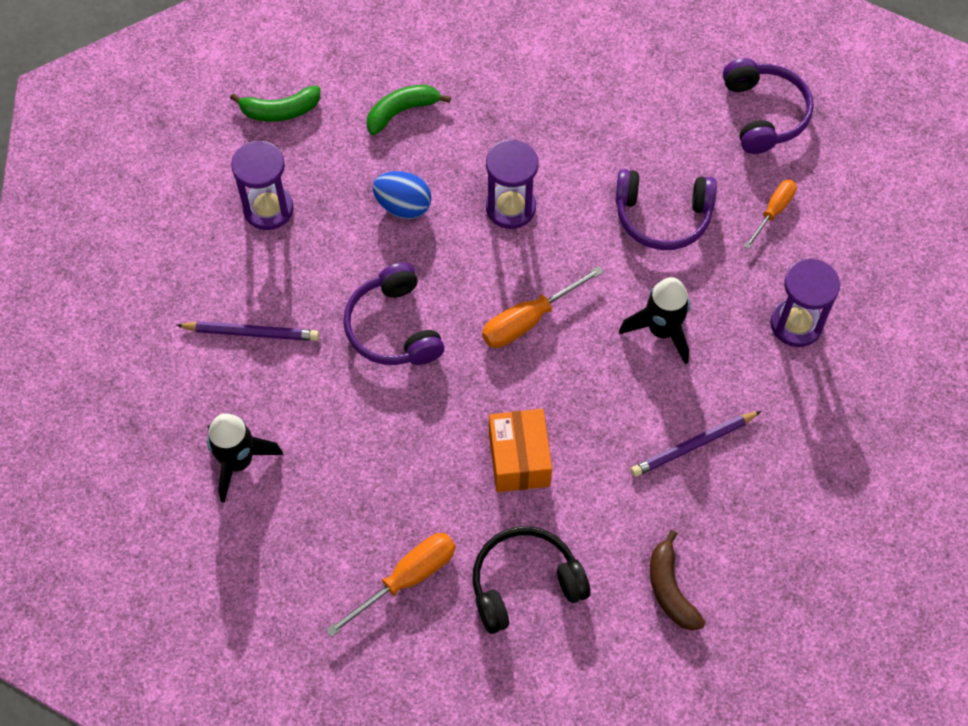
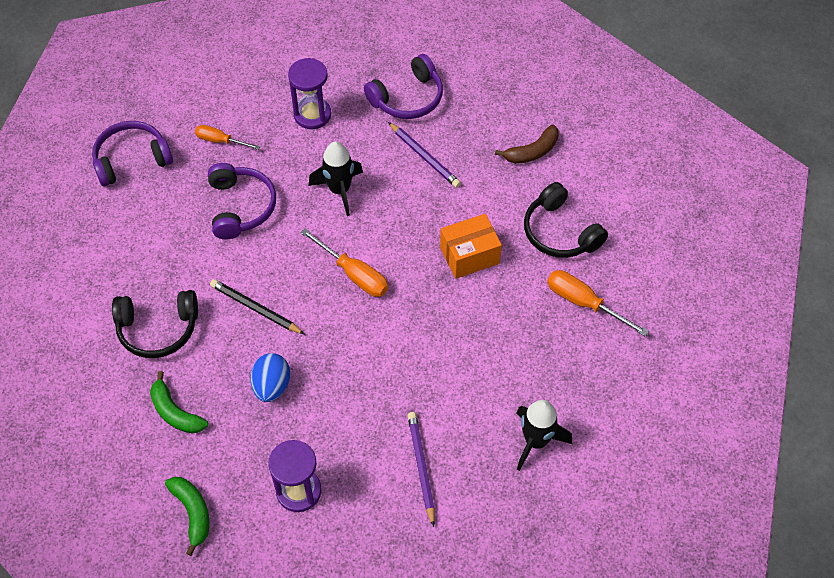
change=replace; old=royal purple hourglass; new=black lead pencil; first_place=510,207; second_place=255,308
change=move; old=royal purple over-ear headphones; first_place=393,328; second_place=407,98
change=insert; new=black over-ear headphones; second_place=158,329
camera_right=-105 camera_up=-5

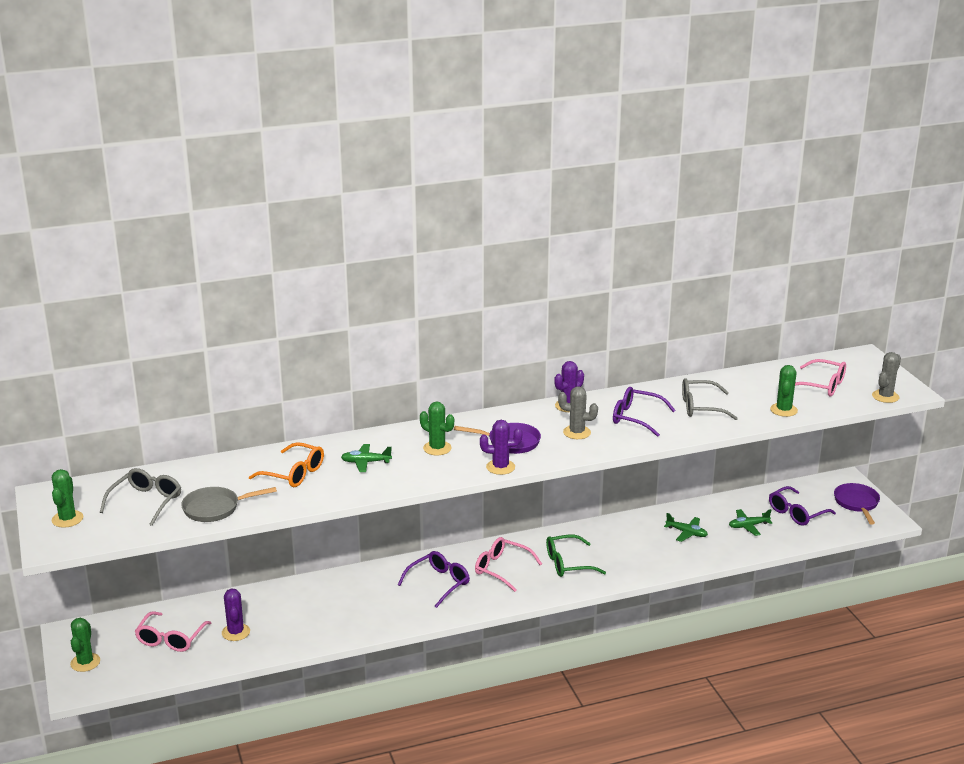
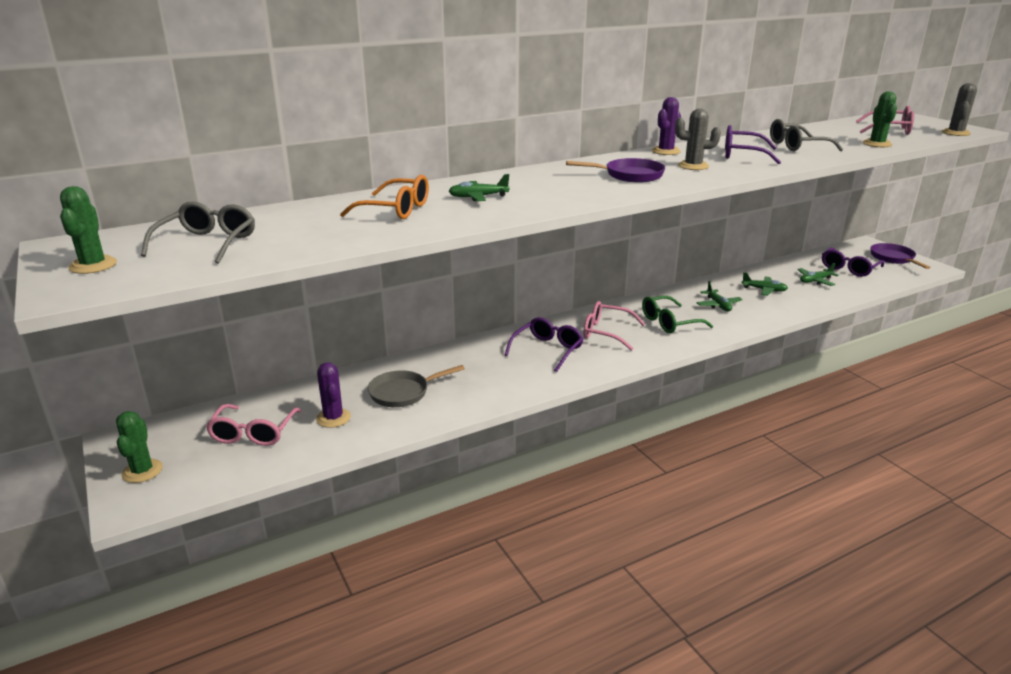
change=delete; old=green cactus; first_place=437,448
change=delete; old=royal purple cactus; first_place=500,467
change=move; old=gray pan; first_place=215,508; second_place=403,392
change=insert; new=green toy plane; second_place=718,305
camera_right=-10 camera_up=0

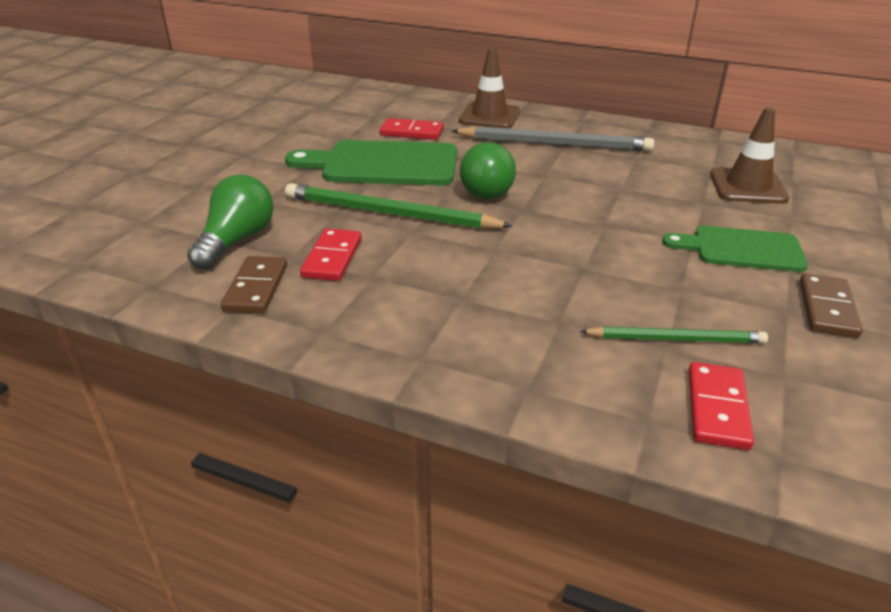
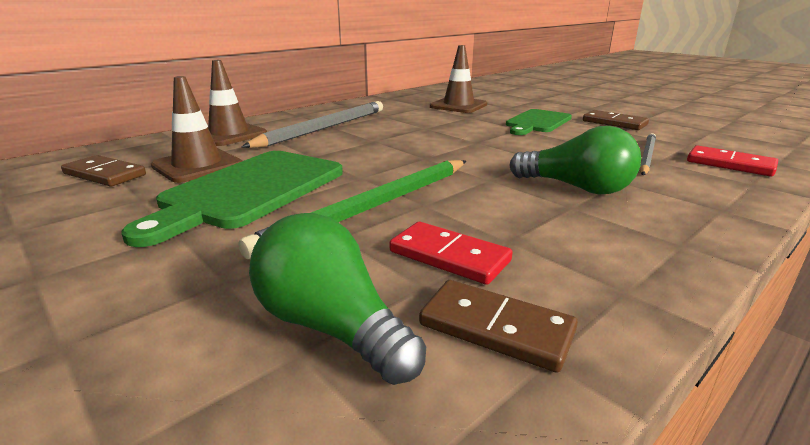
change=replace; old=red domino; new=russet safety cone; first_place=412,132; second_place=197,166
change=move; old=green lightbulb; first_place=487,188; second_place=576,188
change=recolor; old=green lead pencil; new=gray lead pencil; first_place=676,339; second_place=646,157
change=insert; new=russet domino; second_place=104,174
camera_right=-65 camera_up=-10

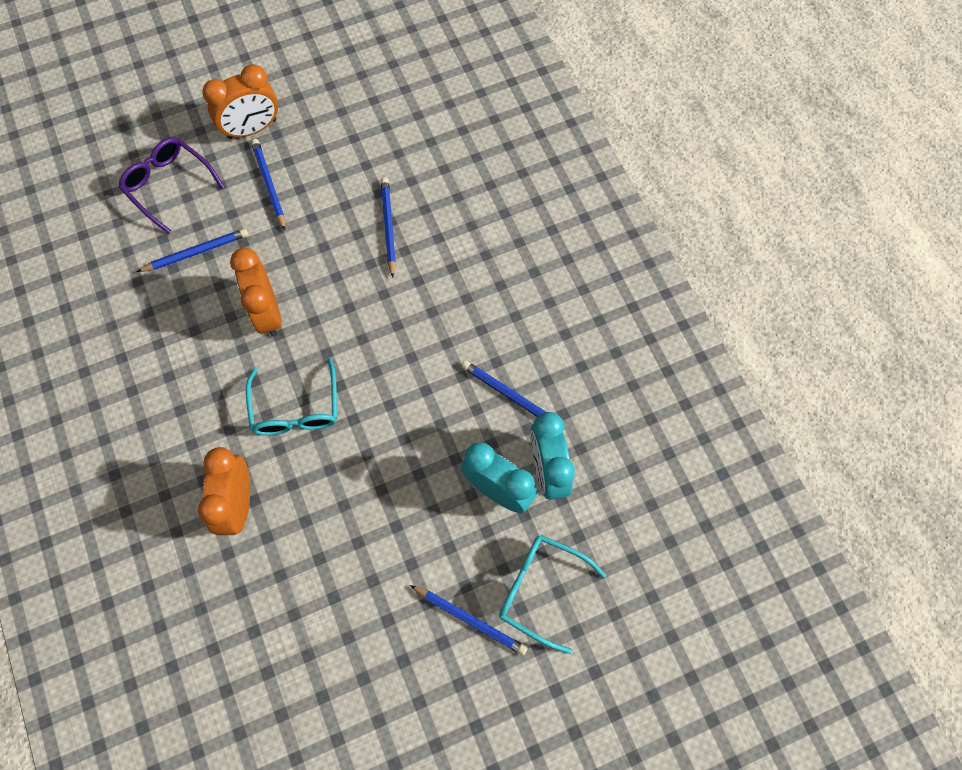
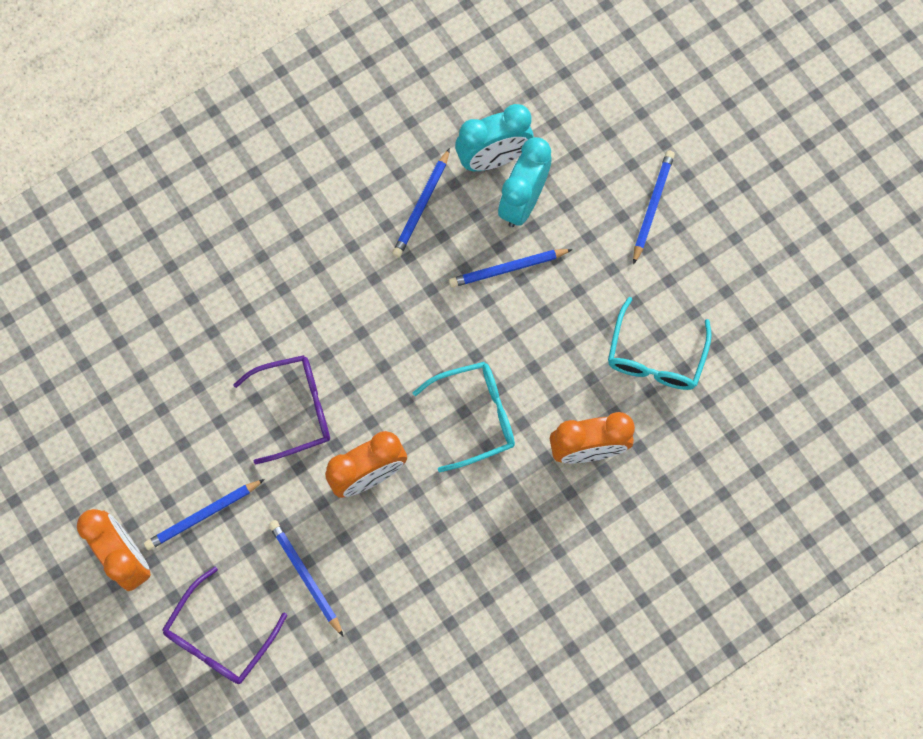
change=move; old=royal blue lead pencil; first_place=388,227; second_place=508,269
change=move; old=aqua eyeglasses; first_place=542,590; second_place=655,355
change=insert; new=royal purple eyeglasses; second_place=293,410
camera_right=-100 camera_up=5

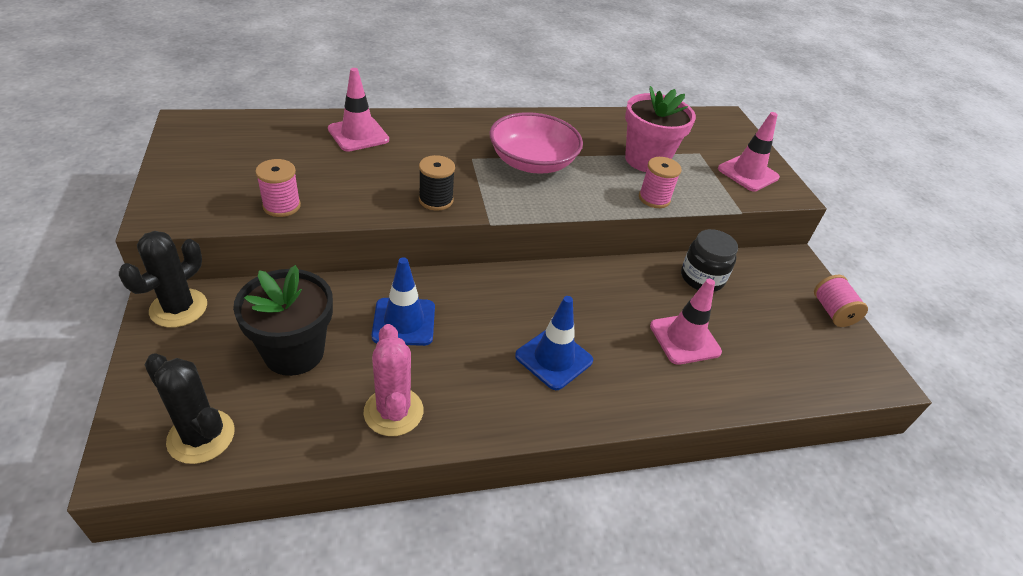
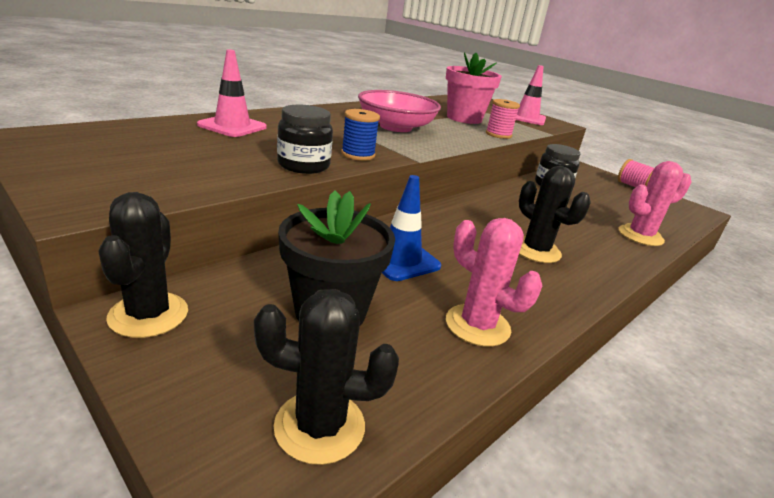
change=recolor; old=black bobbin; new=royal blue bobbin; first_place=436,200; second_place=358,155
change=delete; old=pink bobbin; first_place=281,206
change=delete; old=pink safety cone; first_place=684,339
change=replace; old=royal blue safety cone; new=black cactus; first_place=554,358; second_place=536,250
change=insert; new=black jam jar; second_place=303,165
change=insert; new=pink cactus; second_place=640,236
camera_right=-30 camera_up=-15

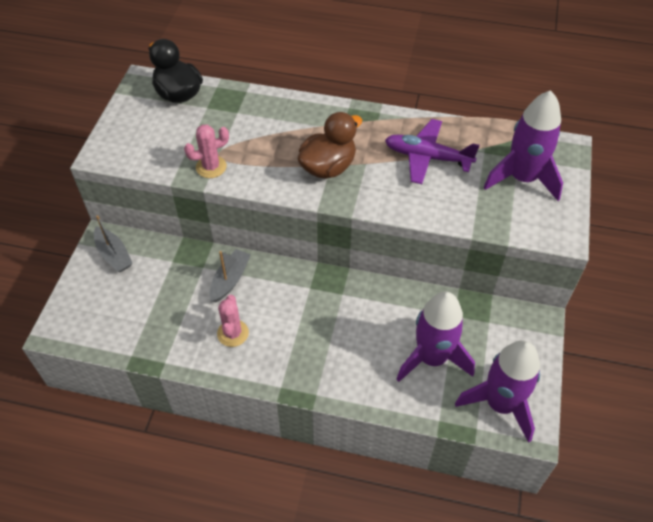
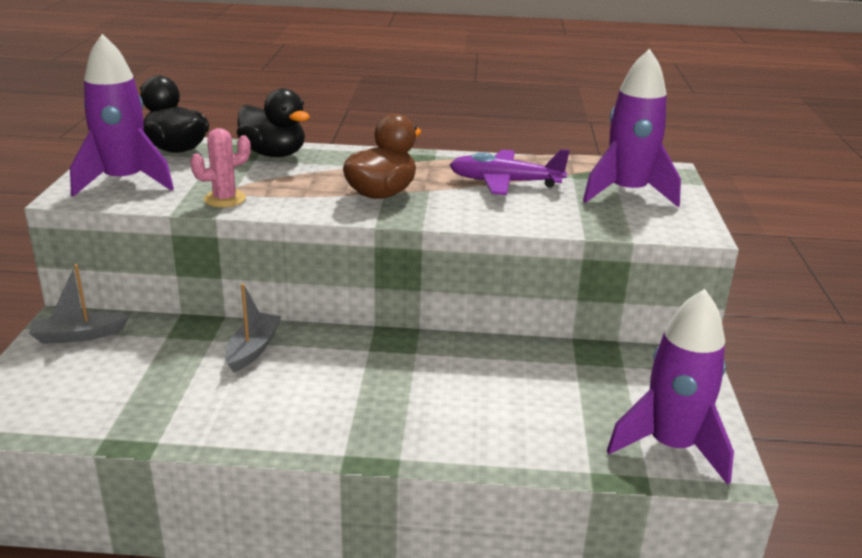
change=rotate; old=gray boat; first_place=114,255; second_place=78,335; degrees=120
change=move; old=royal purple toy rocket; first_place=432,358; second_place=124,182
change=delete; old=pink cactus; first_place=233,333
change=insert; new=black rubber duck; second_place=274,154
camera_right=-10 camera_up=-25

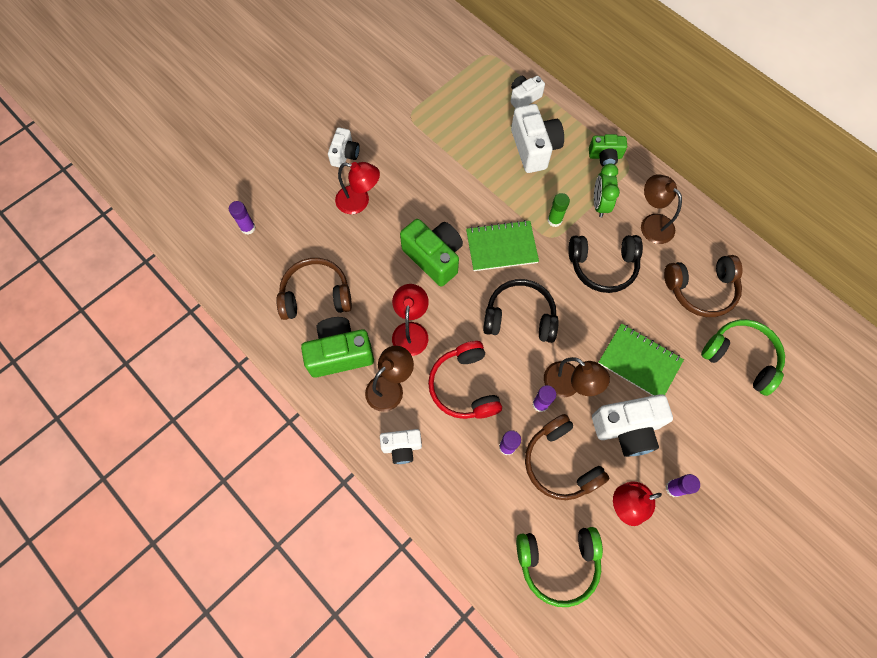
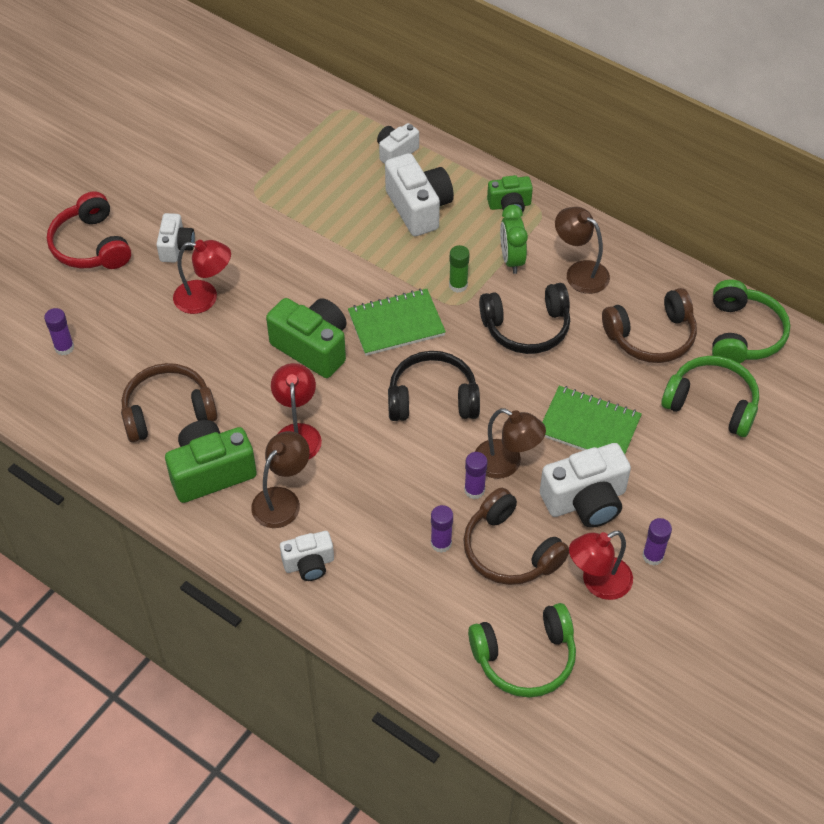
change=move; old=red over-ear headphones; first_place=464,386; second_place=91,245
change=insert; new=green over-ear headphones; second_place=743,334
camera_right=-10 camera_up=-15

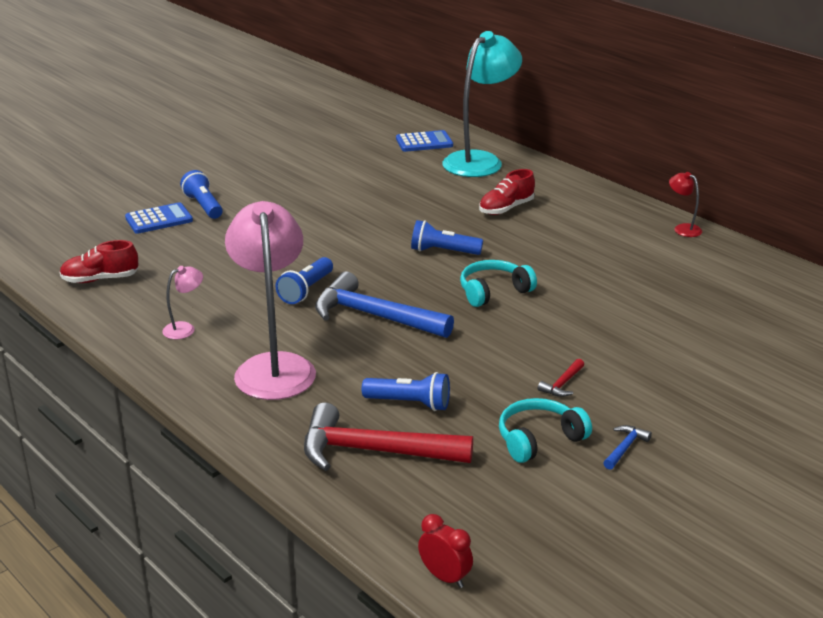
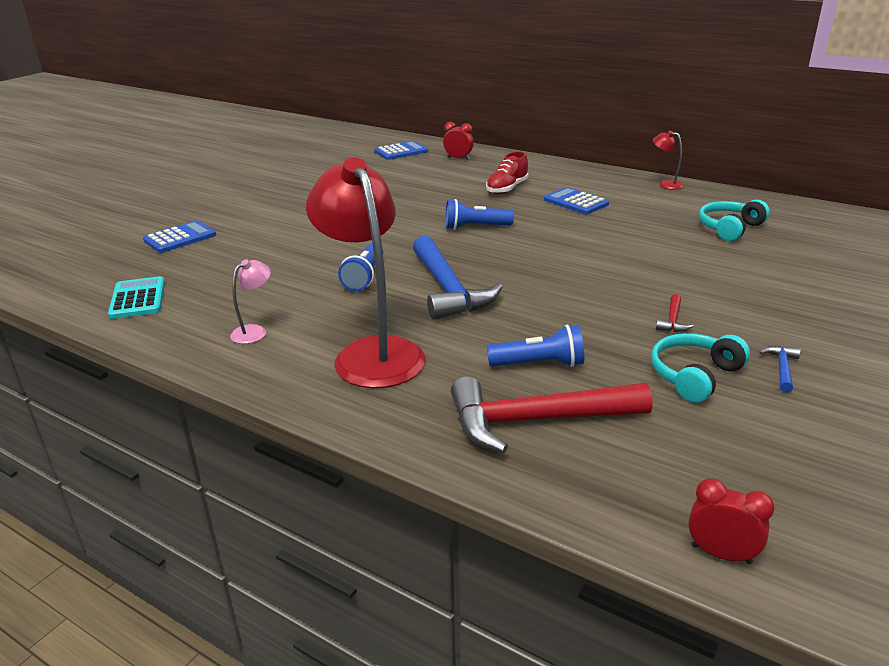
change=replace; old=aqua reading lamp; new=red bedside clock; first_place=480,160; second_place=458,158
change=delete; old=royal blue pocket torch; first_place=203,206
change=recolor; old=pink reading lamp; new=red reading lamp; first_place=274,366; second_place=372,352
change=replace; old=red sneaker; new=aqua adding machine; first_place=100,279; second_place=138,299
change=move; old=aqua over-ear headphones; first_place=493,291; second_place=729,228
change=rotate; old=royal blue claw hammer; first_place=374,316; second_place=447,289; degrees=-120
change=insert; new=royal blue adding machine; second_place=576,202
camera_right=-15 camera_up=0

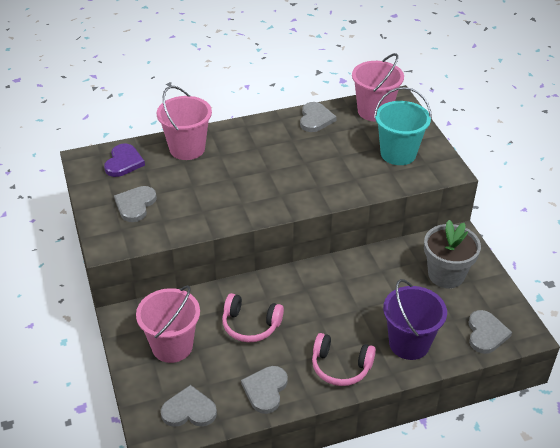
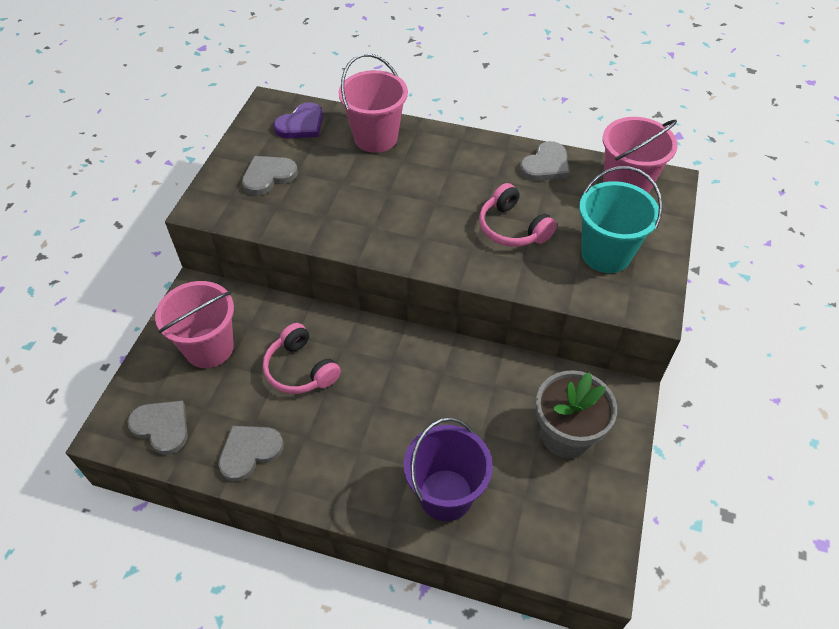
change=delete; old=gray heart shape; first_place=486,333
change=move; old=pink over-ear headphones; first_place=340,367; second_place=512,228
camera_right=35 camera_up=10

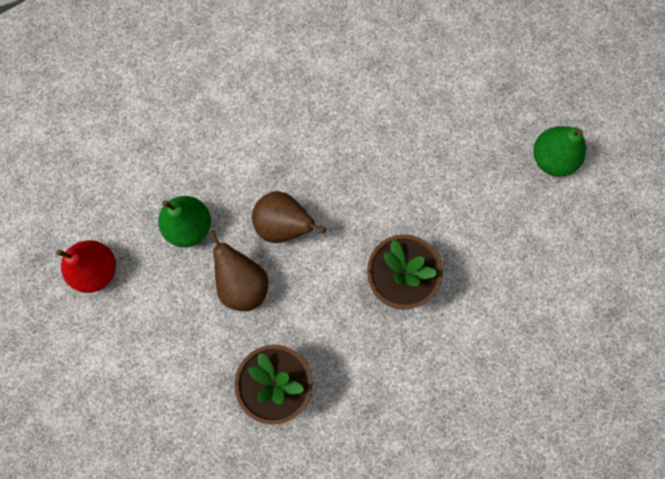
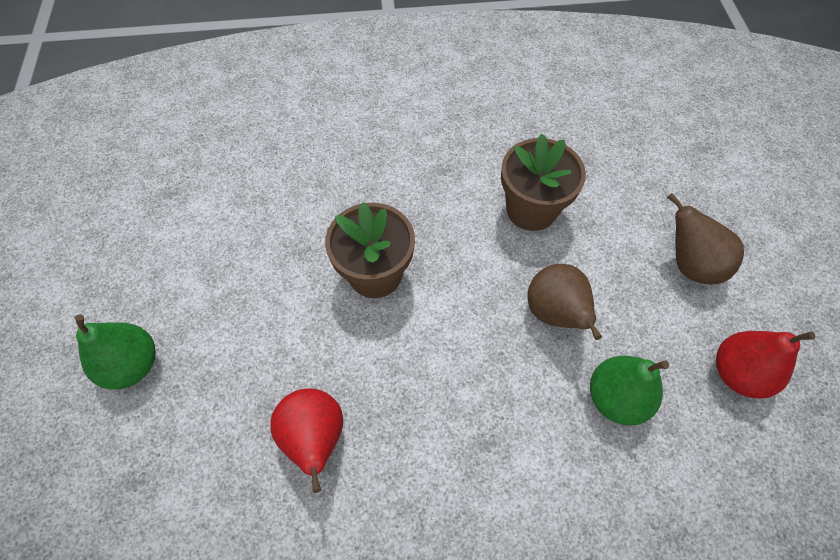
change=move; old=russet pear; first_place=283,225; second_place=690,265
change=insert; new=red pear; second_place=315,438
camera_right=-165 camera_up=-15

